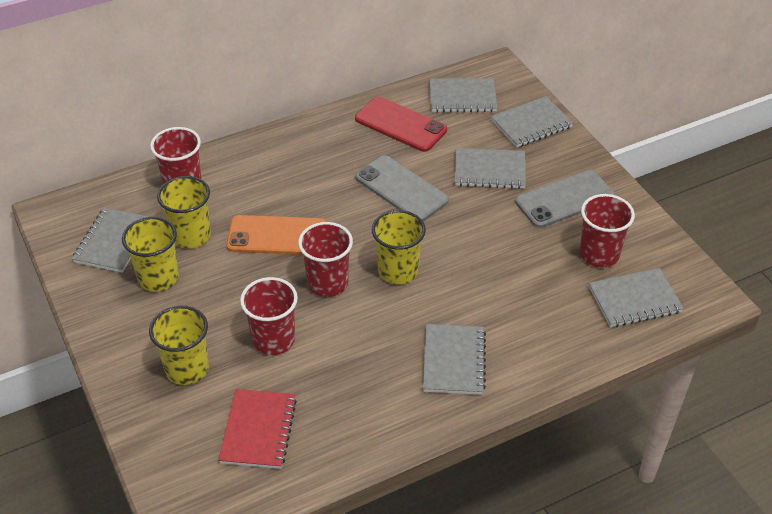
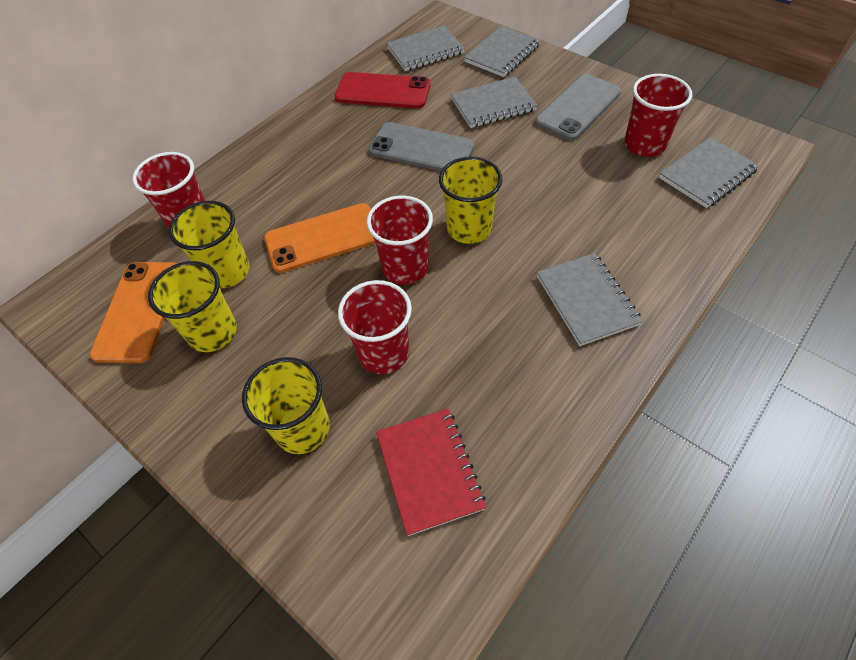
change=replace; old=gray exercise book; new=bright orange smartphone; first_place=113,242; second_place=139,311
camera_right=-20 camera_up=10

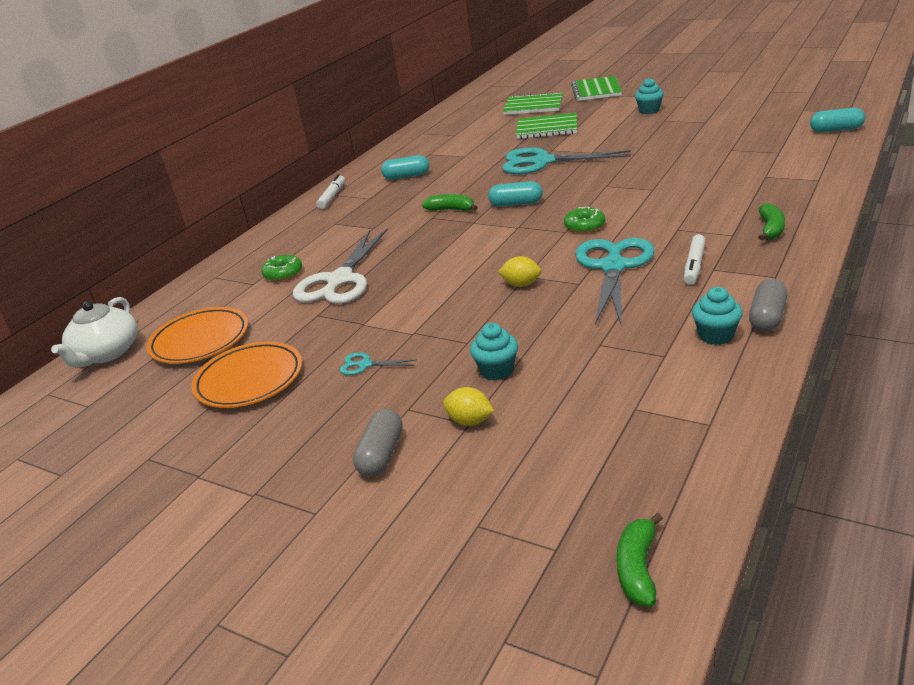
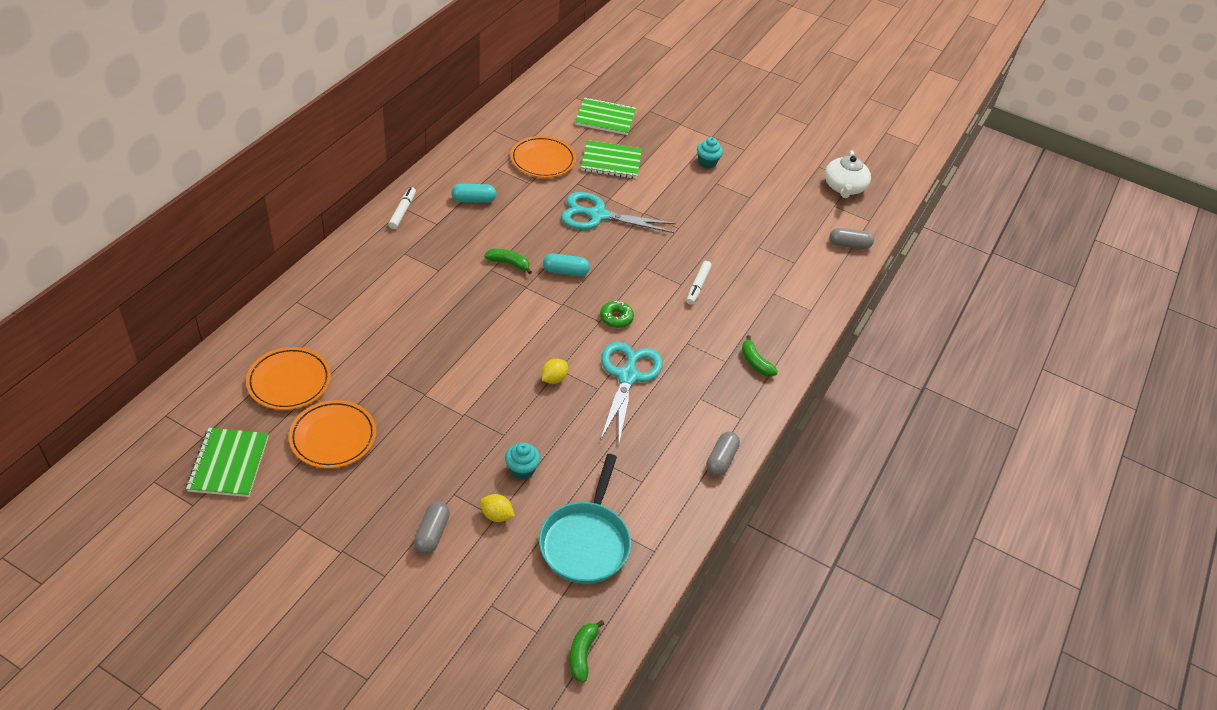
change=move; old=green exercise book; first_place=596,90; second_place=229,464
change=recolor; old=aqua pill shape; new=gray pill shape; first_place=836,130; second_place=849,245
change=rotate; old=green toy banana; first_place=771,229; second_place=755,362; degrees=135
change=delete; old=white scissors; first_place=340,280
change=move; old=white felt pen; first_place=694,265; second_place=698,286
change=delete; old=green doughnut; first_place=283,273
change=rotate; old=bright yellow toy lemon; first_place=521,284; second_place=553,379; degrees=-60
change=delete; old=aqua cupcake; first_place=716,336
change=move; old=white tea pot; first_place=106,353; second_place=844,187
change=delete; old=aqua scissors; first_place=365,365
change=insert; new=bright orange plate; second_place=542,160
change=insert; new=aqua pan; second_place=585,542
camera_right=-10 camera_up=15

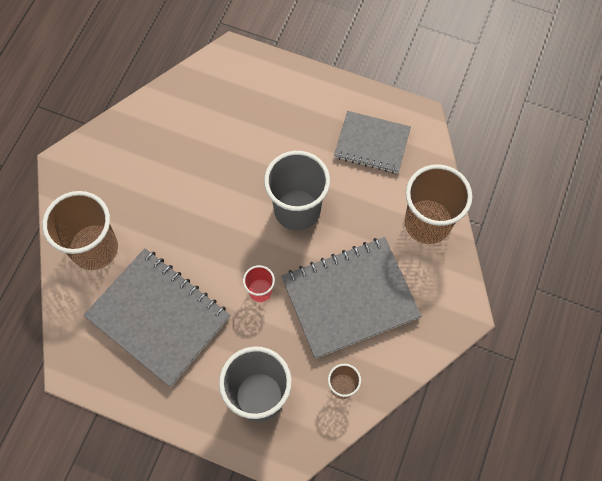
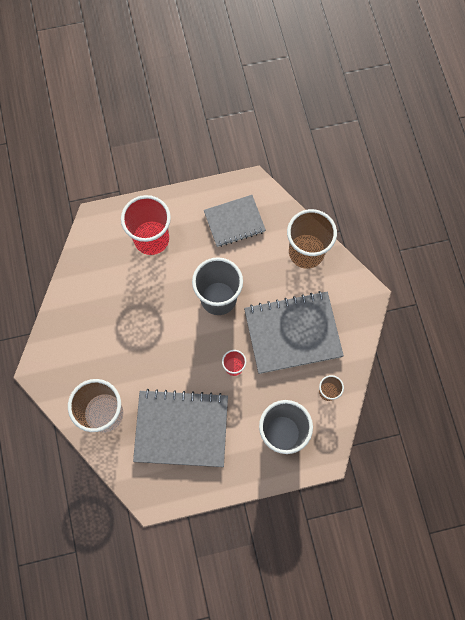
change=rotate; old=gray exercise book; first_place=350,298; second_place=292,333; degrees=45
change=insert; new=red tumbler; second_place=151,239
camera_right=-35 camera_up=5

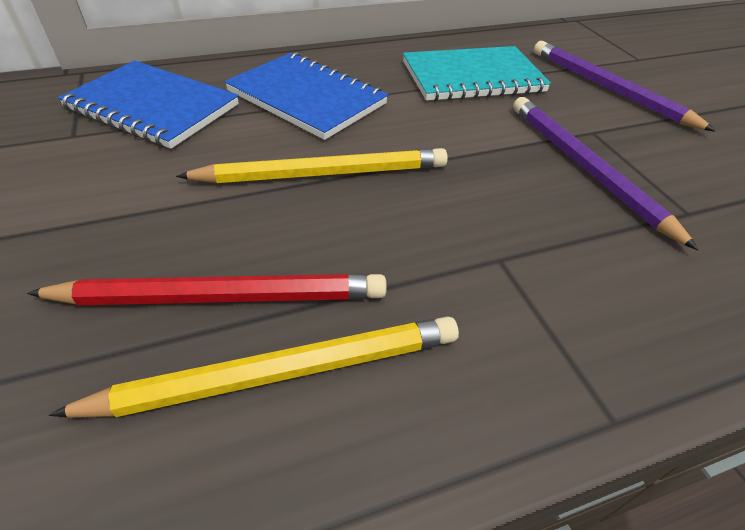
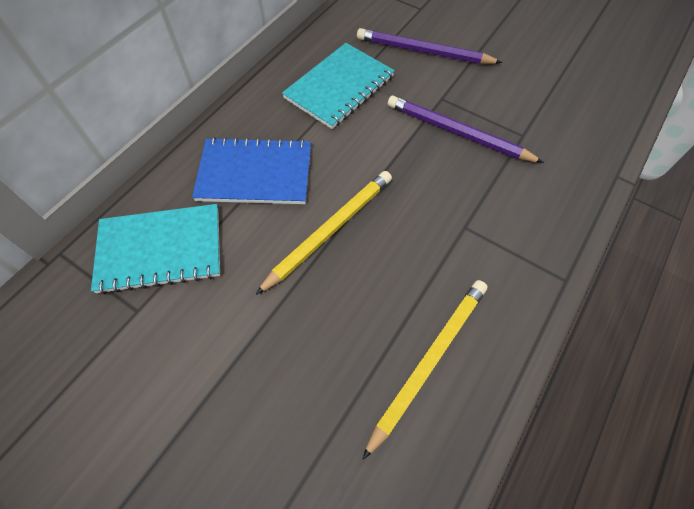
change=recolor; old=royal blue exercise book; new=aqua exercise book; first_place=153,107; second_place=160,249
change=delete; old=red lead pencil; first_place=221,297
camera_right=-35 camera_up=15

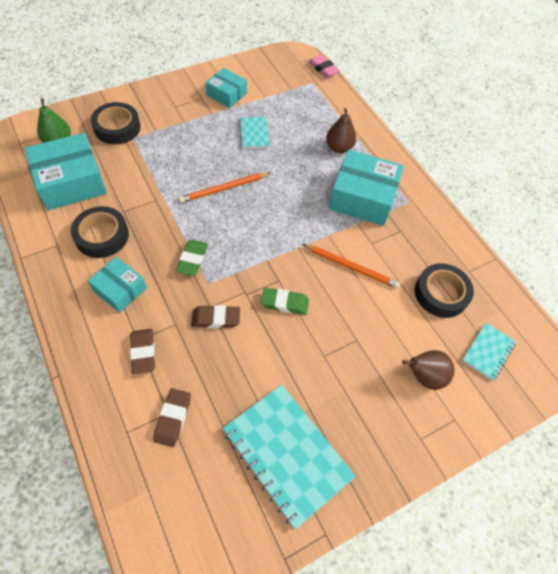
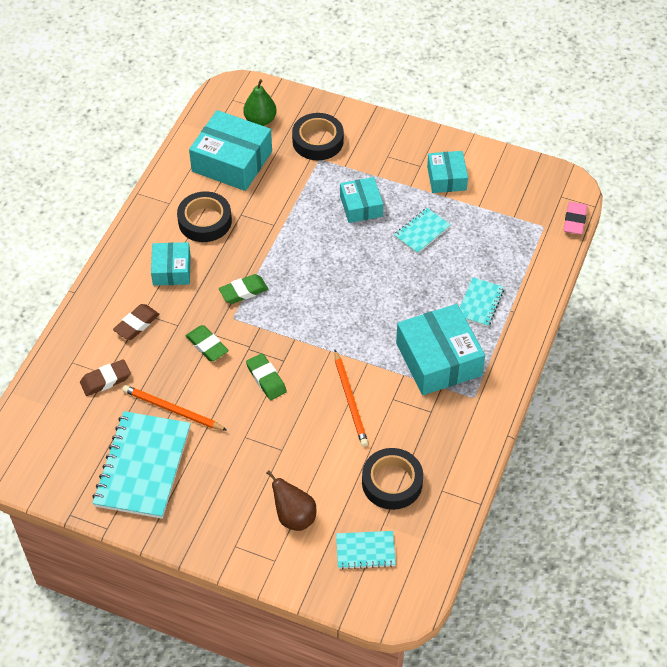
change=replace; old=russet pear; new=aqua exercise book; first_place=339,148; second_place=480,303
change=move; old=bright orange lead pencil; first_place=224,189; second_place=172,410
change=recolor; old=russet eraser; new=green eraser; first_place=216,319; second_place=207,346
change=insert; new=aqua parcel; second_place=361,206
camera_right=55 camera_up=-5

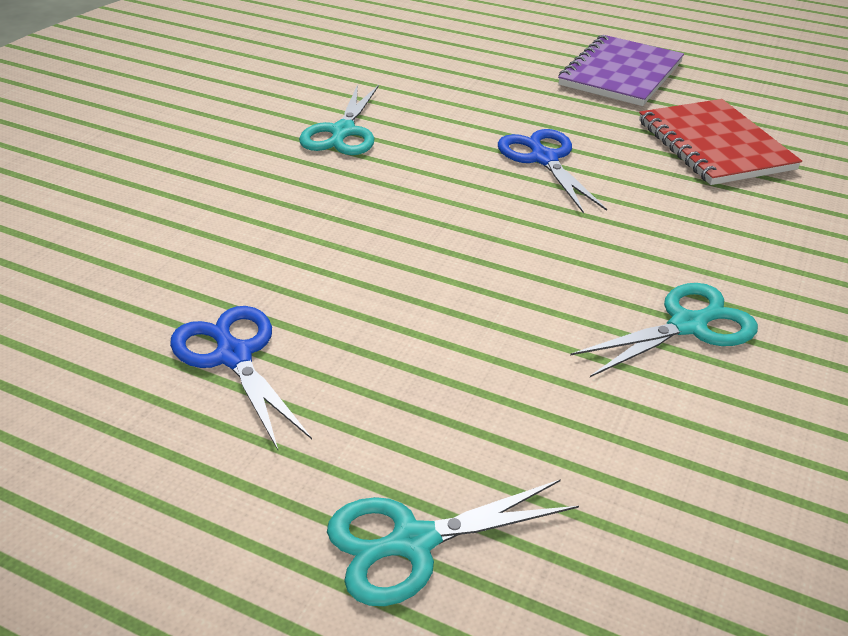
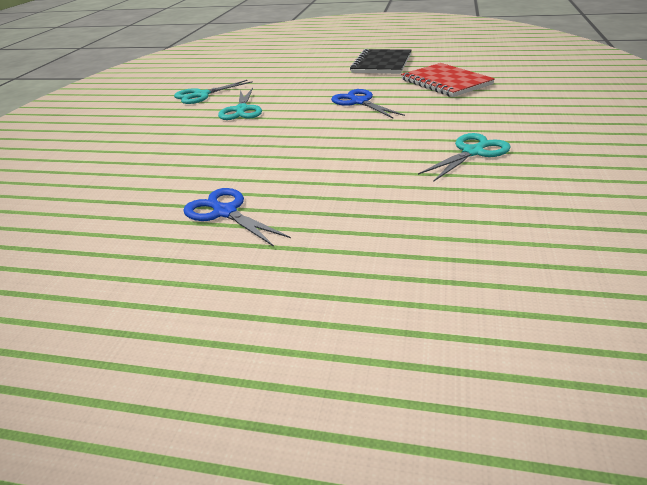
change=recolor; old=royal purple exercise book; new=black exercise book; first_place=621,74; second_place=382,64
change=move; old=aqua scissors; first_place=413,542; second_place=202,95
camera_right=-10 camera_up=-5

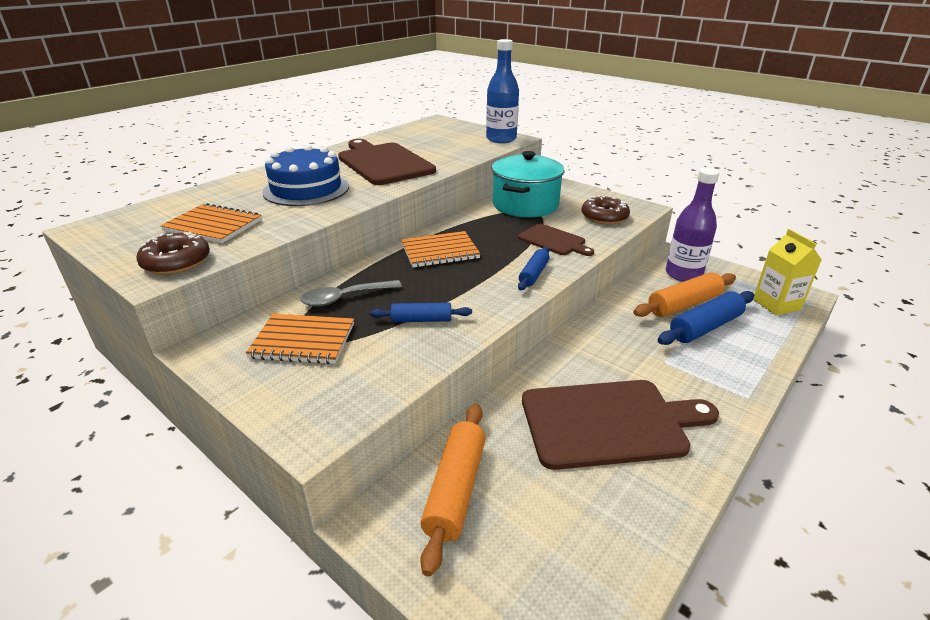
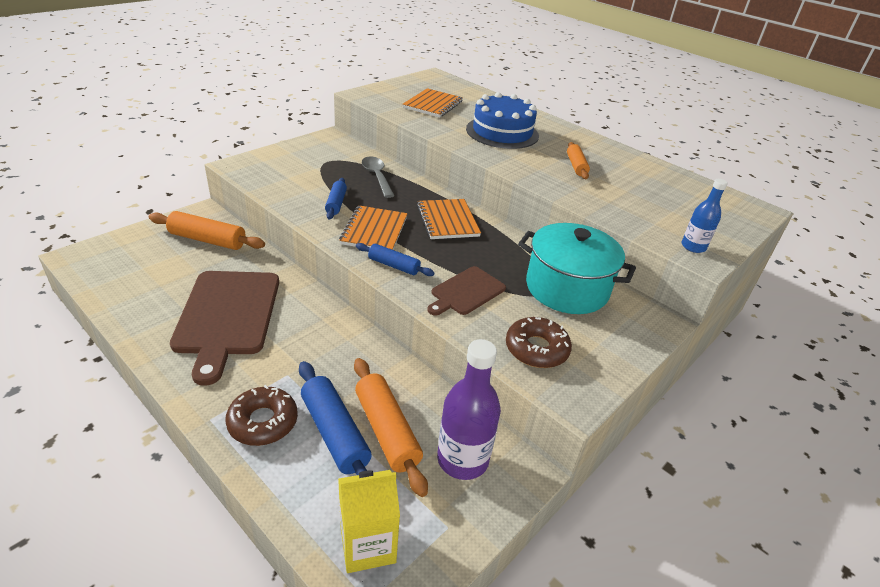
change=resize; old=royal blue drink bottle; first_place=501,139; second_place=693,247; factor=0.57
change=replace; old=russet chopping board; new=bright orange dough roller; first_place=383,163; second_place=576,166
change=move; old=russet doughnut; first_place=176,262; second_place=263,422
change=move; old=bright orange exercise book; first_place=303,341; second_place=374,230
camera_right=90 camera_up=5

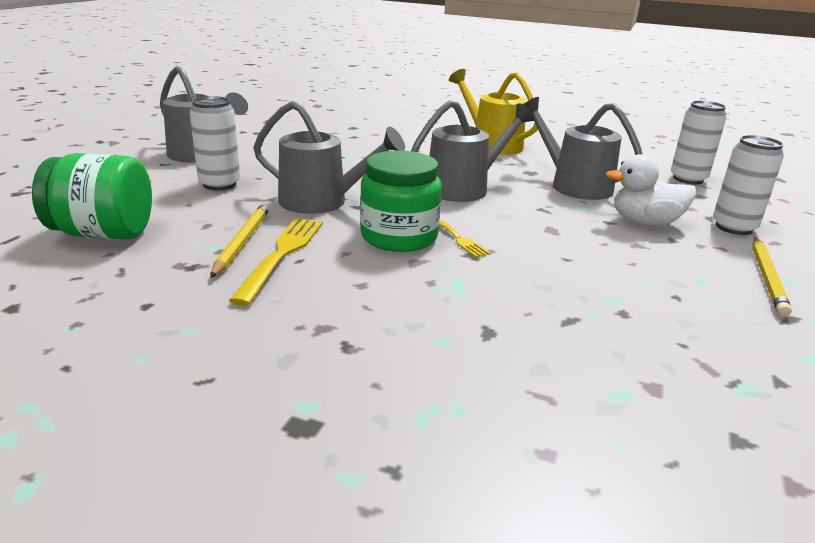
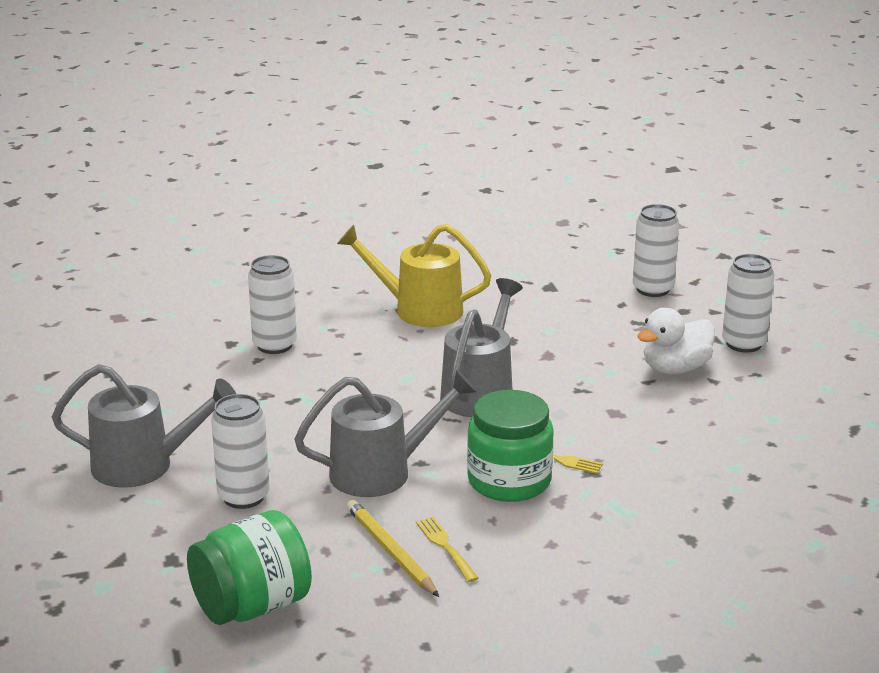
change=delete; old=gray sprinkling can; first_place=573,185
change=resize; old=bright yellow dinner fork; first_place=282,254; second_place=445,547; factor=0.58
change=delete; old=bright yellow lead pencil; first_place=767,277
change=insert; new=white soda can; second_place=274,345
camera_right=-35 camera_up=0

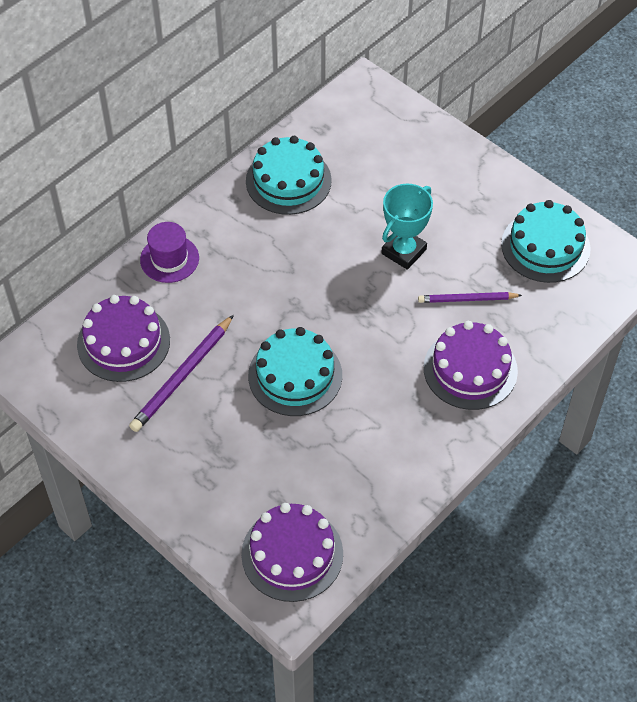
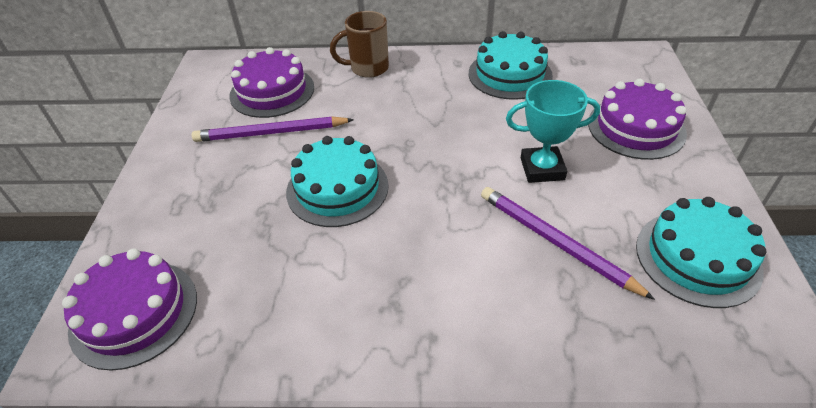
change=replace; old=royal purple hat; new=russet coffee mug; first_place=169,259; second_place=367,68
change=resize; old=royal purple lead pencil; first_place=467,299; second_place=556,242; factor=1.52
change=move; old=royal purple layer cake; first_place=470,369; second_place=636,128
camera_right=50 camera_up=-10

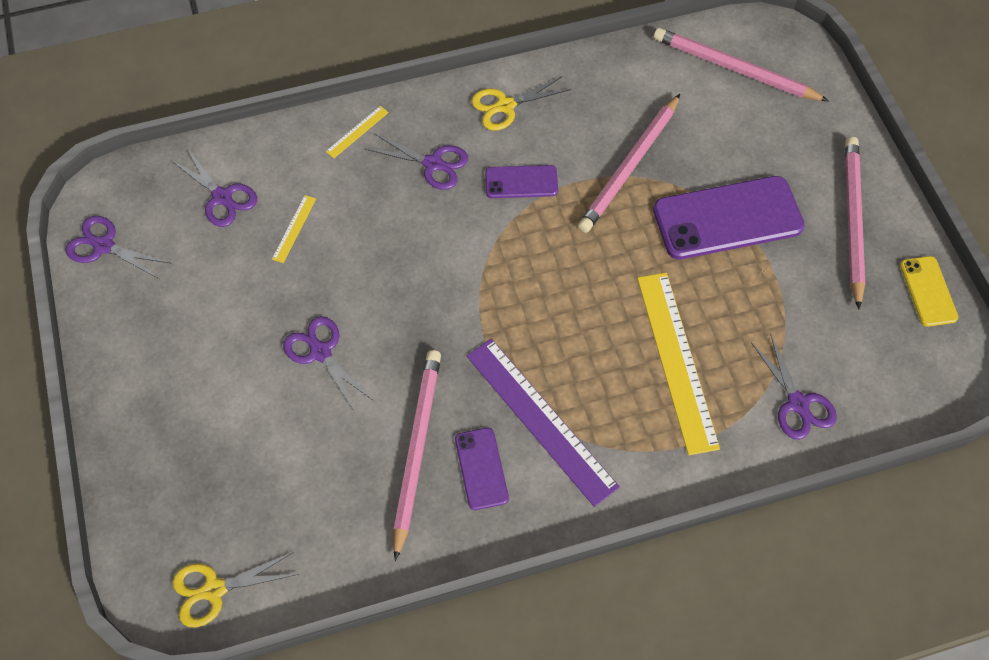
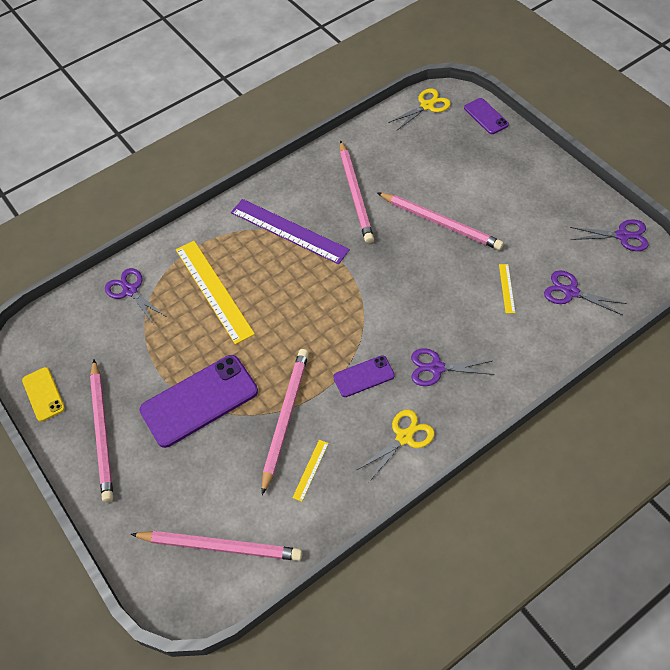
change=move; old=bright yellow straightedge; first_place=357,132; second_place=310,470
change=replace; old=royal purple scissors; new=pink lead pencil; first_place=321,352; second_place=440,223
change=move; old=royal purple smartphone; first_place=481,468; second_place=486,116
camera_right=165 camera_up=-5

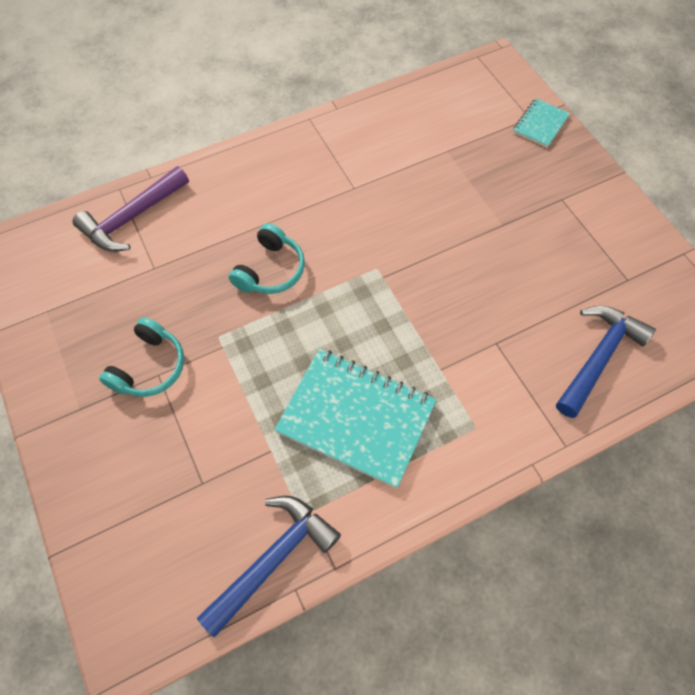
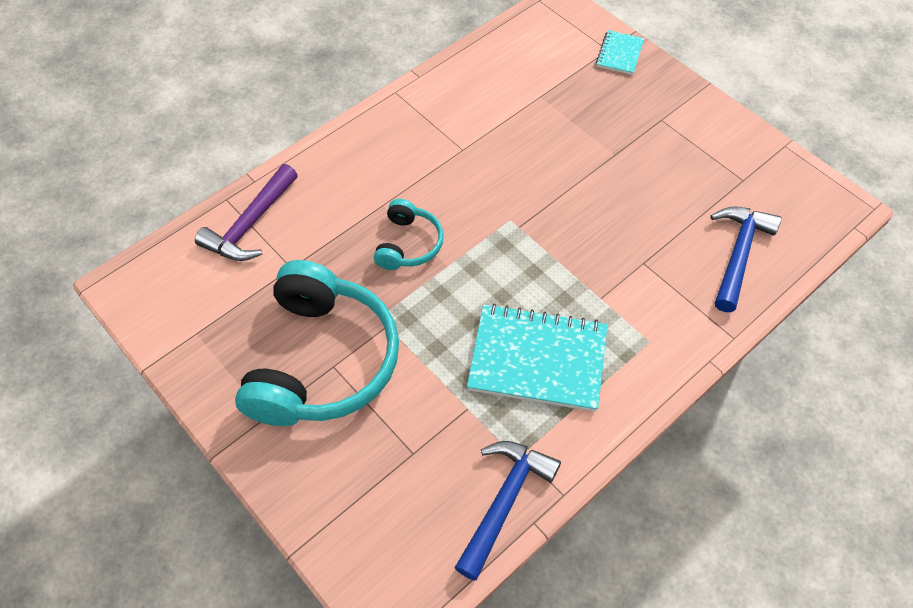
change=resize; old=aqua over-ear headphones; first_place=149,367; second_place=322,361; factor=2.06
camera_right=-15 camera_up=-5

